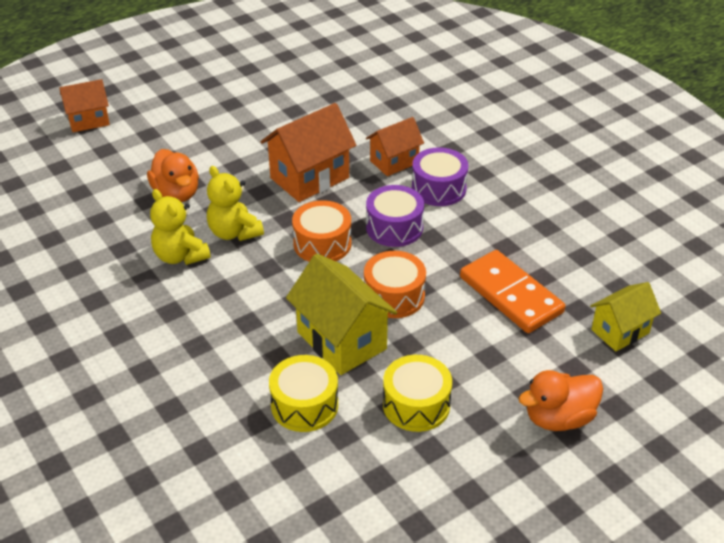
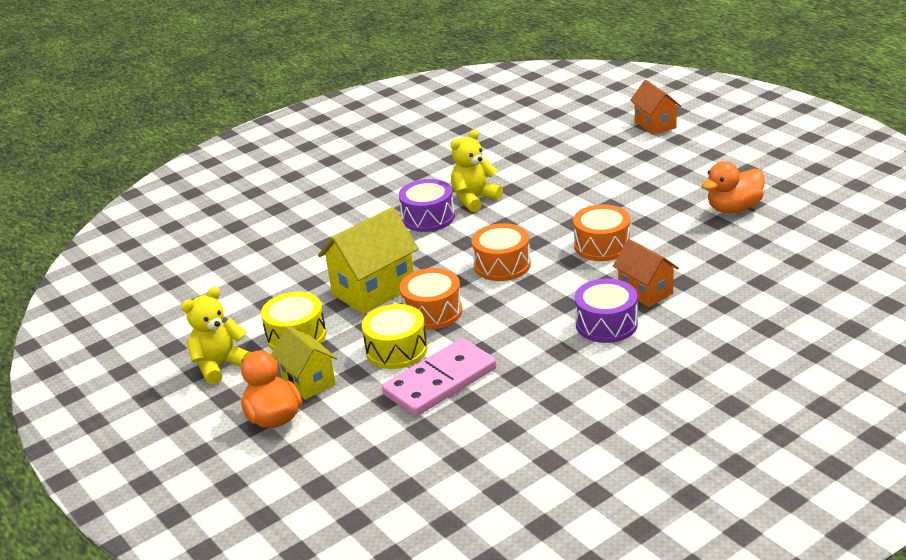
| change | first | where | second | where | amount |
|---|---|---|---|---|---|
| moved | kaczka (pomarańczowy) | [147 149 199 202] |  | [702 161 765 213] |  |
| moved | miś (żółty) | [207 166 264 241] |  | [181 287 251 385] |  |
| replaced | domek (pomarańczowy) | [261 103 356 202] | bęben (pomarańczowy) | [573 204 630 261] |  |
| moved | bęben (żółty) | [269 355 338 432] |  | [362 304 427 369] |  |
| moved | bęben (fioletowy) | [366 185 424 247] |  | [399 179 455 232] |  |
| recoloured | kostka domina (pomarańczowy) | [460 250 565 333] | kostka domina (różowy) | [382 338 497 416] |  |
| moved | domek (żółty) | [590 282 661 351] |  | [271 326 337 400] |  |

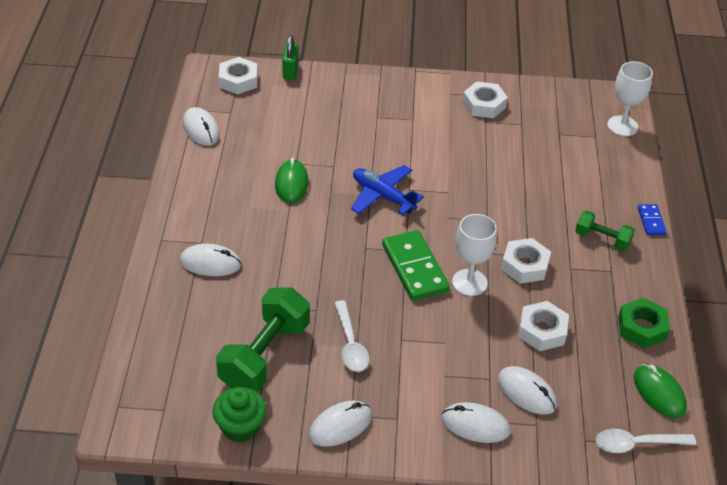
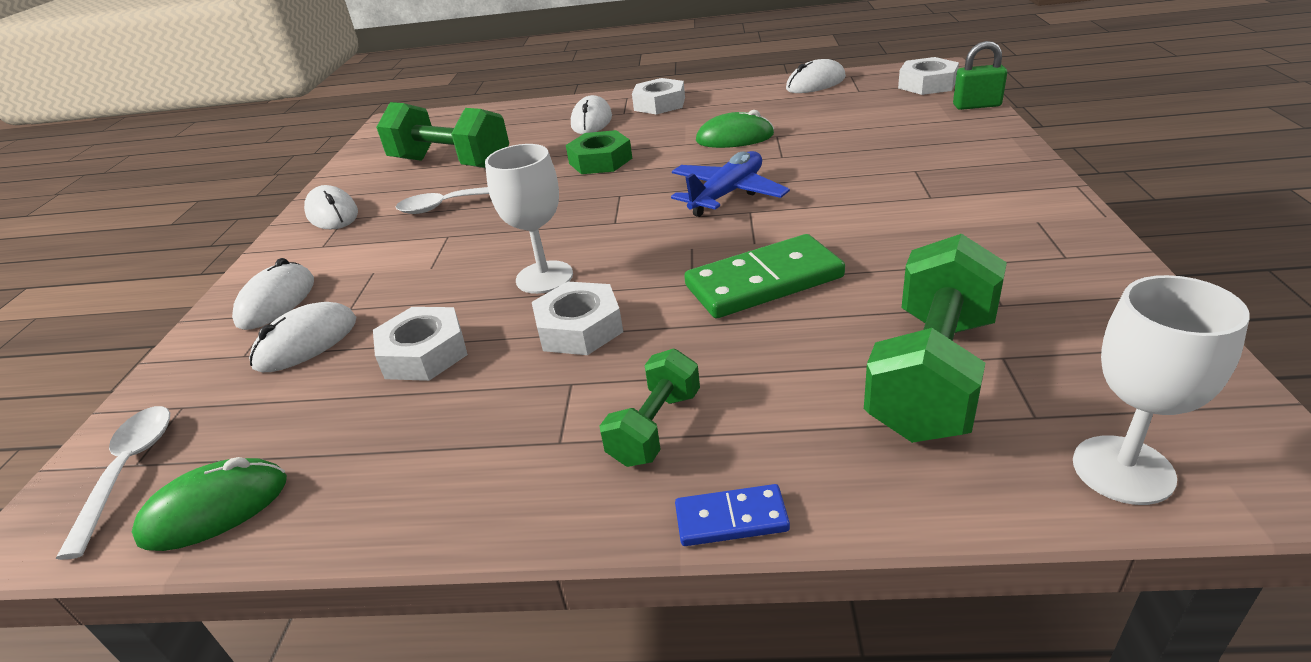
| change | first | where | second | where | amount |
|---|---|---|---|---|---|
| removed | muffinka (zielony) | [212 387 267 443] |  |  |  |
| moved | kostka domina (zielony) | [382 230 450 301] |  | [684 234 845 318] |  |
| moved | nakrętka (biały) | [463 81 508 118] |  | [632 78 685 115] |  |
| moved | nakrętka (zielony) | [618 298 670 348] |  | [566 130 632 174] |  |
| added |  |  | hantel (zielony) | [864 234 1007 443] |  |

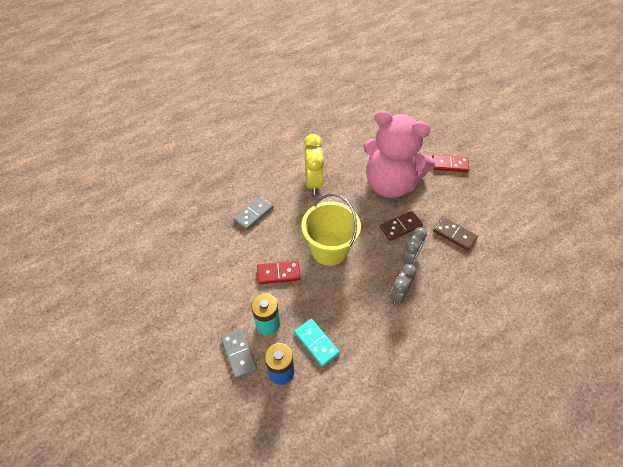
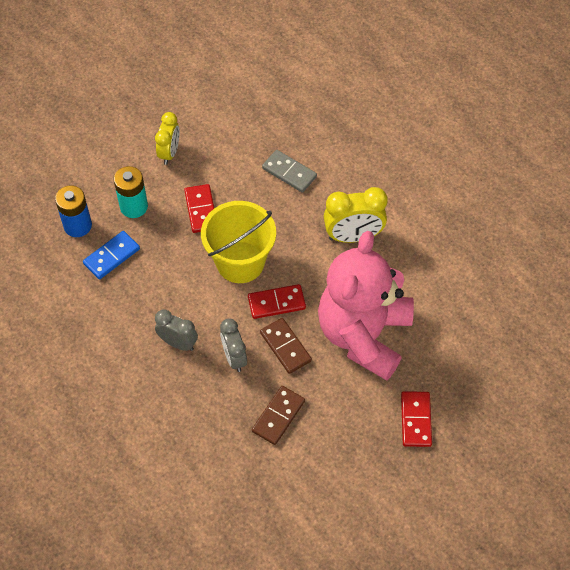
| change | first | where | second | where | amount |
|---|---|---|---|---|---|
| removed | kostka domina (szary) | [221 328 257 379] |  |  |  |
| recoloured | kostka domina (turkusowy) | [294 319 340 367] | kostka domina (niebieski) | [83 231 140 279] |  |
| turned | budzik (szary) | [402 227 427 266] |  | [220 319 247 372] | 45 degrees clockwise |
| added |  |  | budzik (żółty) | [155 112 180 165] |  |
| added |  |  | kostka domina (czerwony) | [248 284 306 319] |  |

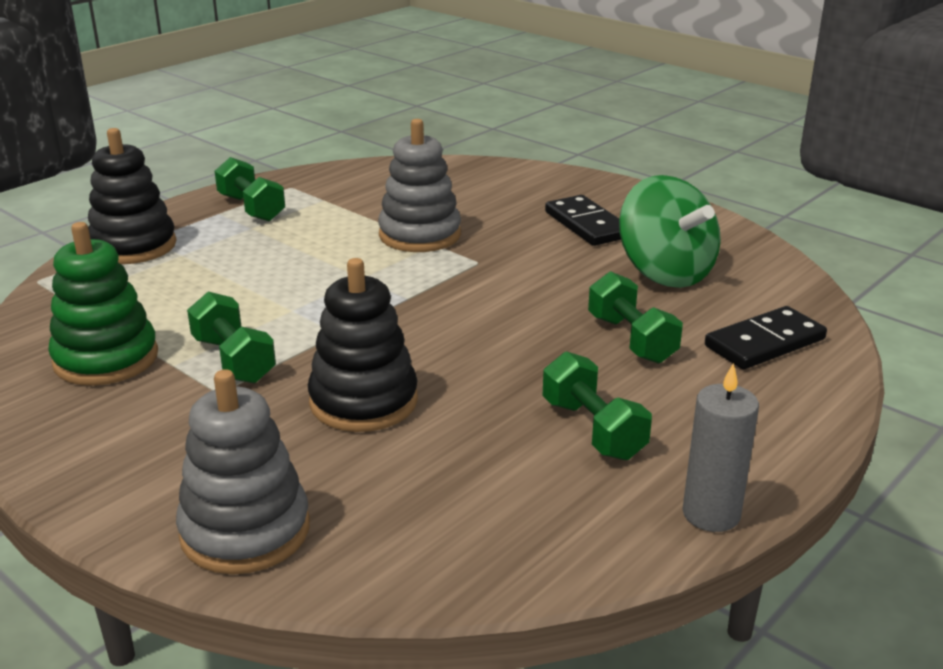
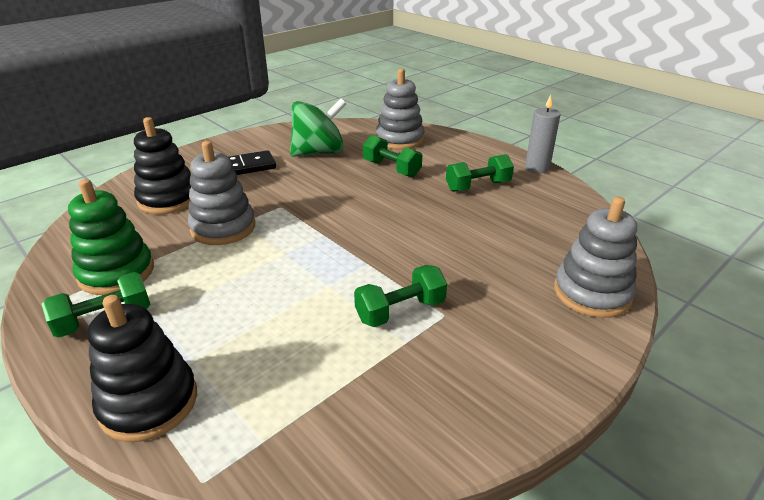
| change | first | where | second | where | amount |
|---|---|---|---|---|---|
| moved | zabawka nakładanka (zielony) | [48 222 158 386] |  | [68 179 154 295] |  |
| moved | zabawka nakładanka (czarny) | [308 258 418 432] |  | [134 117 191 214] |  |
| turned | hantel (zielony) | [588 271 683 364] |  | [363 135 422 177] | 60 degrees clockwise |
| replaced | kostka domina (czarny) | [705 306 827 369] | zabawka nakładanka (szary) | [376 68 424 150] |  |

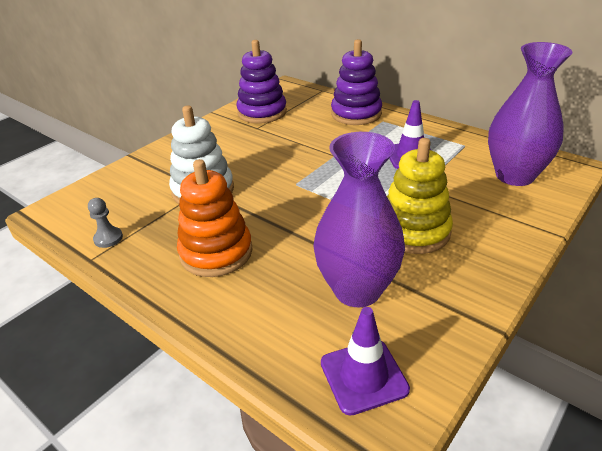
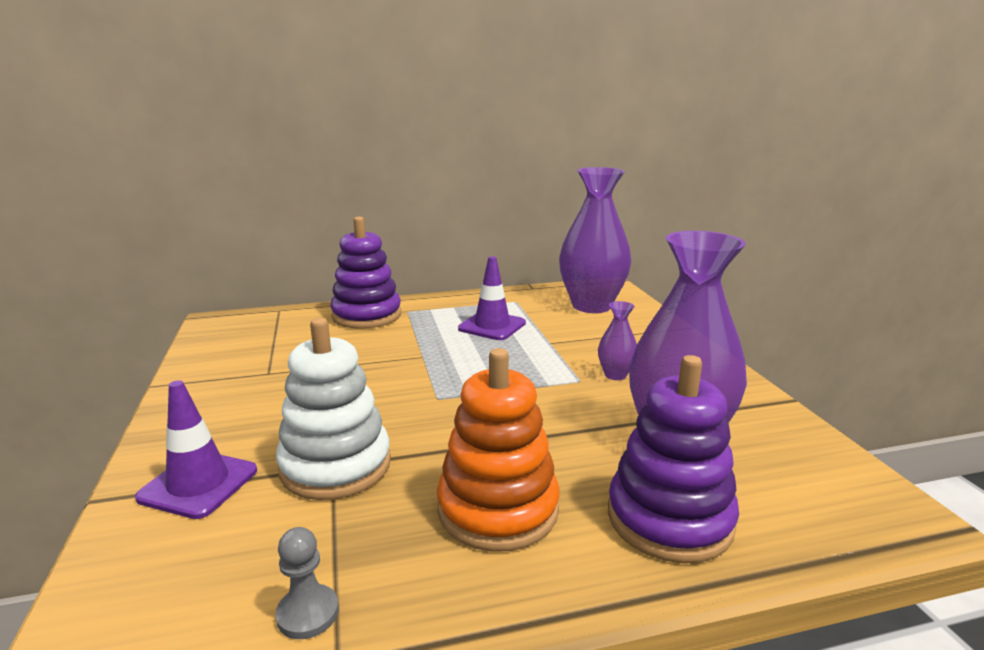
| change | first | where | second | where | amount |
|---|---|---|---|---|---|
| moved | zabawka nakładanka (fioletowy) | [237 40 287 123] |  | [608 355 739 563] |  |
| moved | pachołek (fioletowy) | [321 307 410 416] |  | [135 380 257 519] |  |
| replaced | zabawka nakładanka (żółty) | [387 138 453 254] | wazon (fioletowy) | [598 301 637 380] |  |

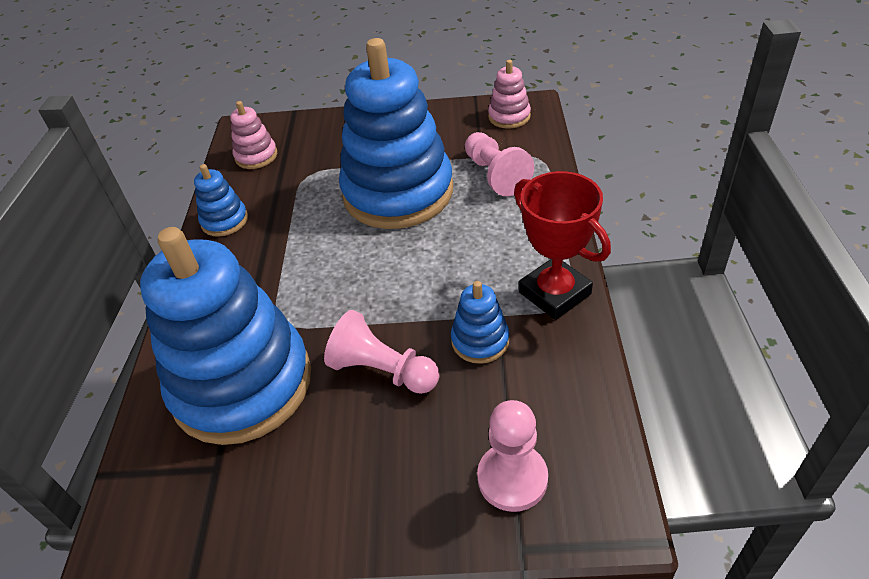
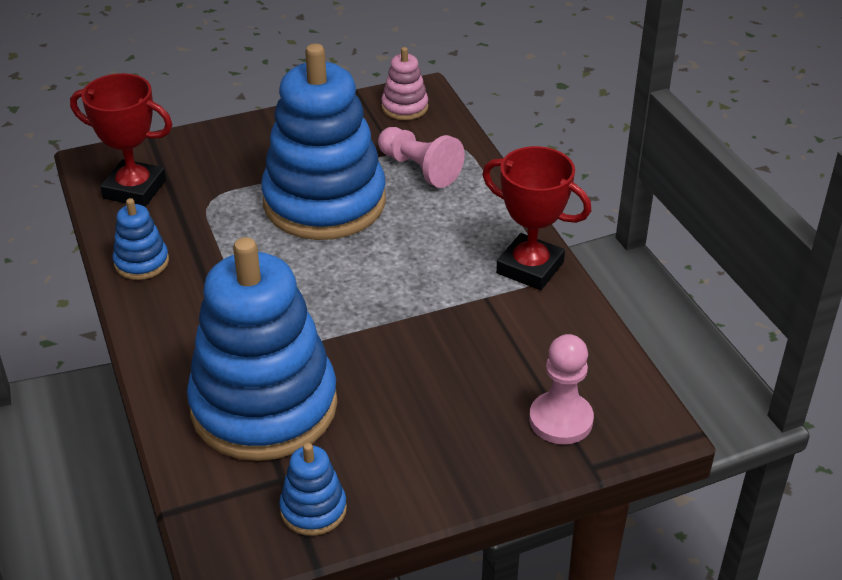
| change | first | where | second | where | amount |
|---|---|---|---|---|---|
| replaced | zabawka nakładanka (różowy) | [230 101 277 169] | puchar (czerwony) | [70 73 173 207] |  |
| removed | pionek (różowy) | [324 310 440 394] |  |  |  |
| moved | zabawka nakładanka (niebieski) | [451 281 509 364] |  | [279 443 347 536] |  |

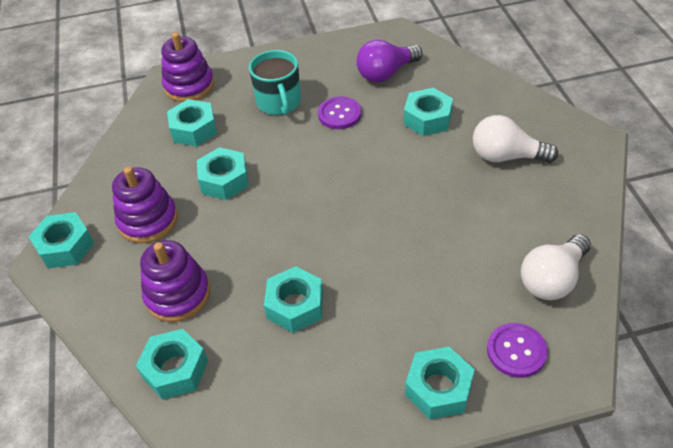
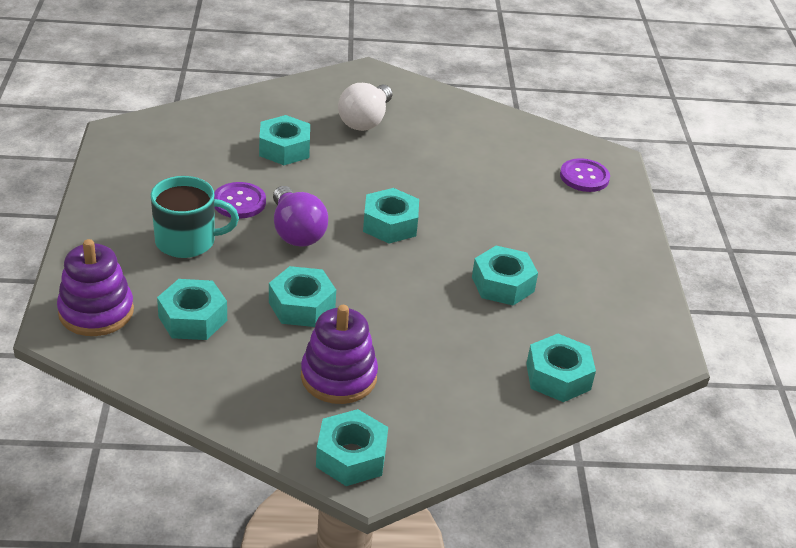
| change | first | where | second | where | amount |
|---|---|---|---|---|---|
| removed | zabawka nakładanka (fioletowy) | [140 240 210 322] |  |  |  |
| moved | żarówka (fioletowy) | [356 40 423 83] |  | [273 186 328 247] |  |
| moved | nakrętka (turkusowy) | [405 346 475 420] |  | [363 188 419 243] |  |
| removed | żarówka (biały) | [521 234 591 300] |  |  |  |

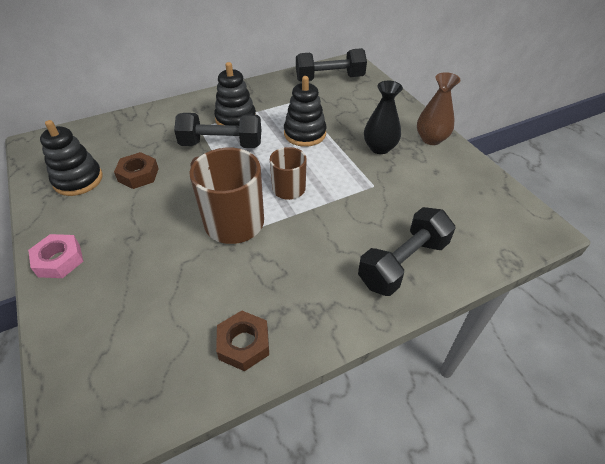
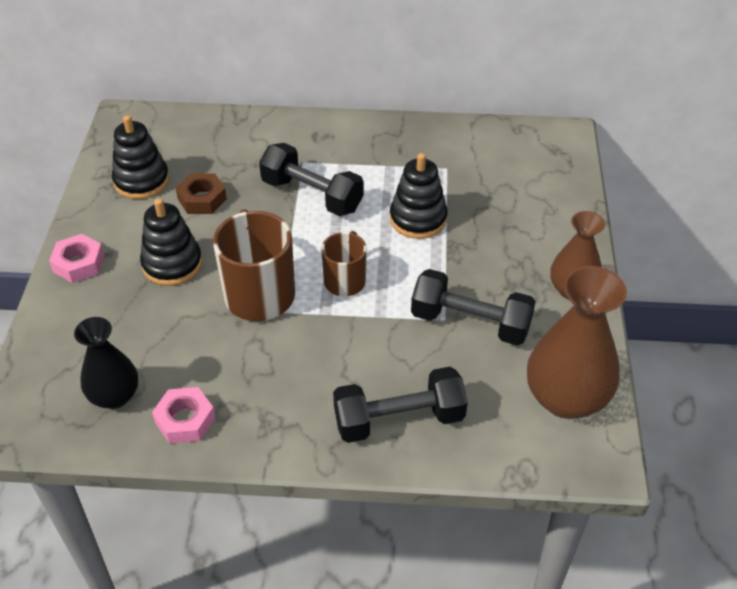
| change | first | where | second | where | amount |
|---|---|---|---|---|---|
| moved | zabawka nakładanka (czarny) | [214 62 256 126] |  | [140 198 202 286] |  |
| recoloured | nakrętka (brązowy) | [216 311 269 371] | nakrętka (różowy) | [152 387 215 444] |  |
| moved | hantel (czarny) | [296 48 367 82] |  | [411 269 536 346] |  |
| moved | wazon (czarny) | [364 81 403 154] |  | [74 317 138 409] |  |
| added |  |  | wazon (brązowy) | [527 266 627 419] |  |

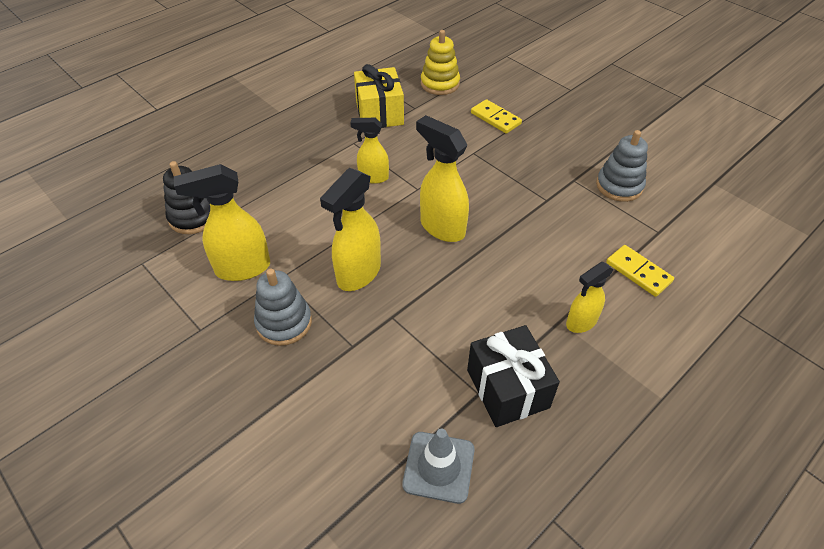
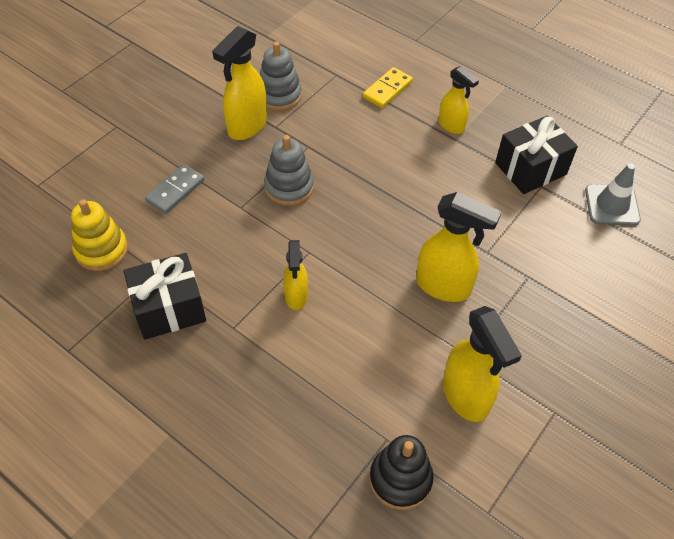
| change | first | where | second | where | amount |
|---|---|---|---|---|---|
| moved | zabawka nakładanka (szary) | [254 269 312 346] |  | [264 135 314 206] |  |
| recoloured | prezent (żółty) | [354 64 404 128] | prezent (czarny) | [124 253 206 340] |  |
| moved | spryskiwacz (żółty) | [416 115 469 242] |  | [212 26 267 140] |  |
| recoloured | kostka domina (żółty) | [471 99 522 134] | kostka domina (szary) | [145 164 204 214] |  |

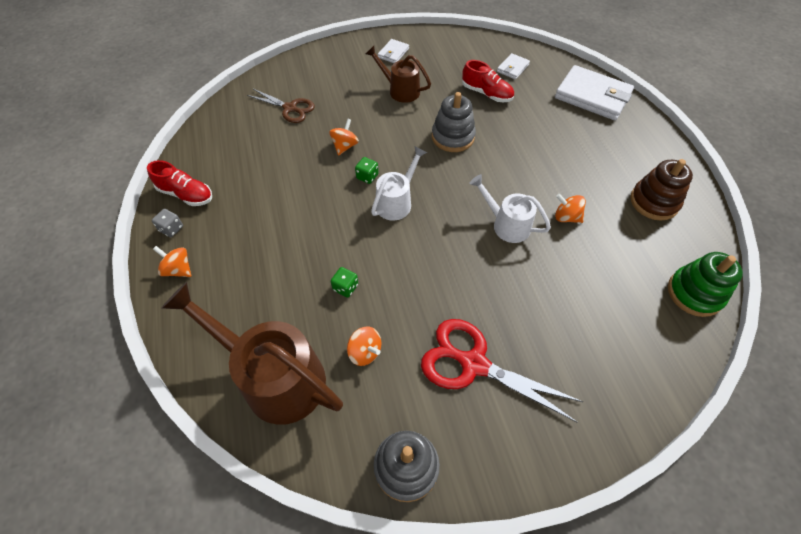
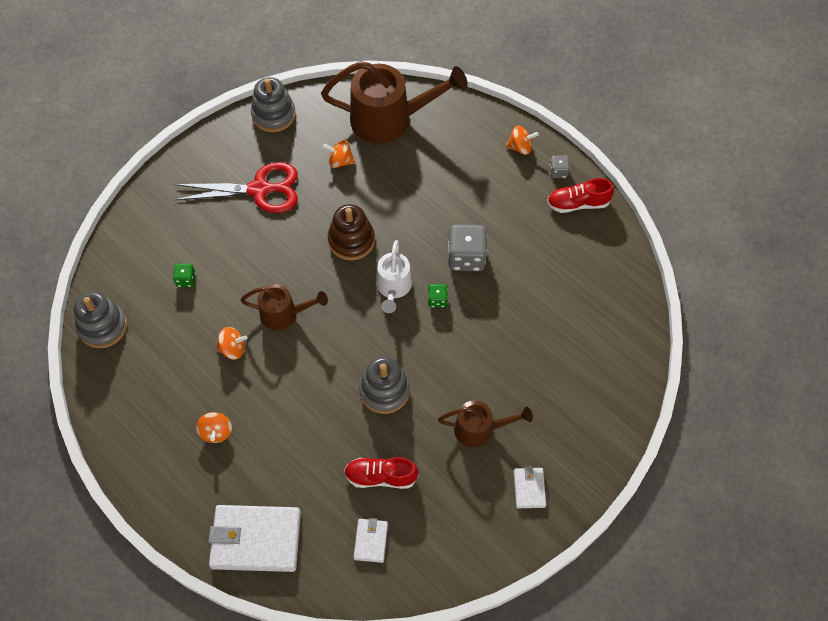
| change | first | where | second | where | amount |
|---|---|---|---|---|---|
| removed | nożyczki (brązowy) | [247 89 315 123] |  |  |  |
| moved | bączek (pomarańczowy) | [329 119 359 156] |  | [196 412 232 443] |  |
| moved | kostka do gry (zielony) | [331 267 358 298] |  | [173 264 196 287] |  |
| recoloured | konewka (biały) | [469 174 551 243] | konewka (brązowy) | [240 284 328 330] |  |
| moved | zabawka nakładanka (brązowy) | [630 159 693 221] |  | [328 204 375 260] |  |
| recoloured | zabawka nakładanka (zielony) | [668 252 743 317] | zabawka nakładanka (szary) | [74 292 127 348] |  |
| added |  |  | kostka do gry (szary) | [448 225 487 271] |  |

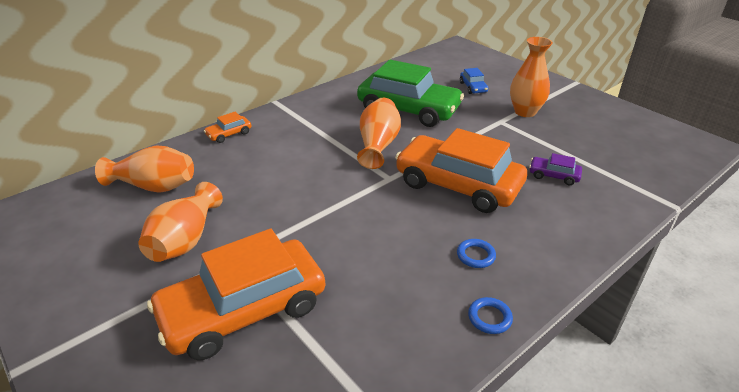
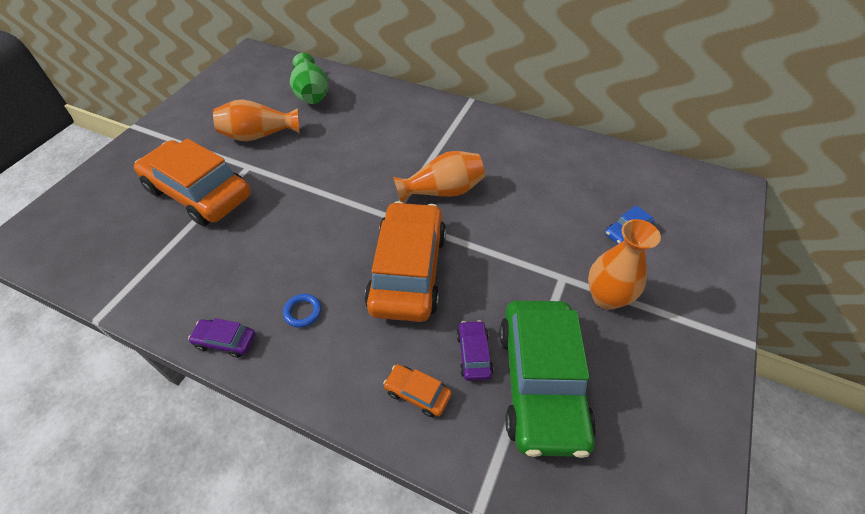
| change | first | where | second | where | amount |
|---|---|---|---|---|---|
| recoloured | wazon (pomarańczowy) | [95 145 194 192] | wazon (zielony) | [290 53 328 104] |  |
| moved | samochód (pomarańczowy) | [204 112 251 143] |  | [383 364 452 417] |  |
| moved | samochód (zielony) | [357 60 464 127] |  | [499 300 596 458] |  |
| replaced | pierścień (niebieski) | [468 297 513 334] | samochód (fioletowy) | [188 318 255 358] |  |

